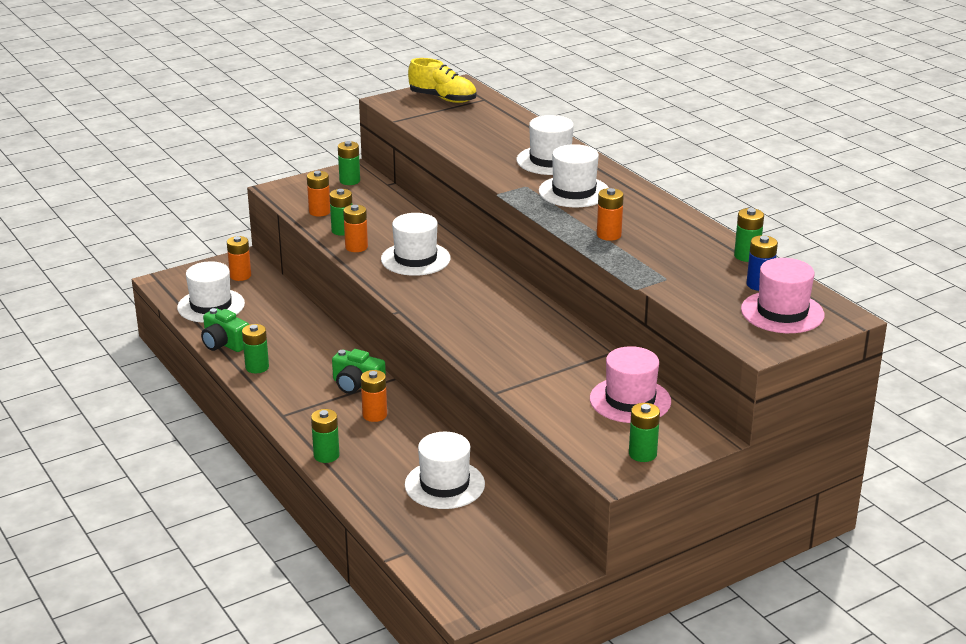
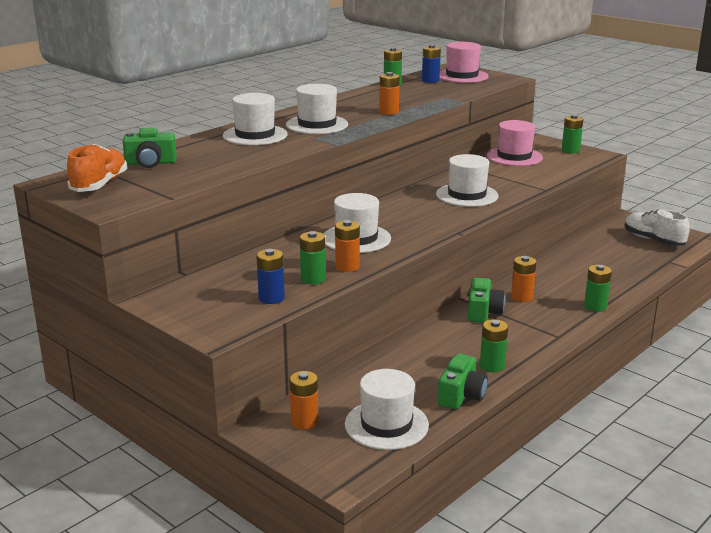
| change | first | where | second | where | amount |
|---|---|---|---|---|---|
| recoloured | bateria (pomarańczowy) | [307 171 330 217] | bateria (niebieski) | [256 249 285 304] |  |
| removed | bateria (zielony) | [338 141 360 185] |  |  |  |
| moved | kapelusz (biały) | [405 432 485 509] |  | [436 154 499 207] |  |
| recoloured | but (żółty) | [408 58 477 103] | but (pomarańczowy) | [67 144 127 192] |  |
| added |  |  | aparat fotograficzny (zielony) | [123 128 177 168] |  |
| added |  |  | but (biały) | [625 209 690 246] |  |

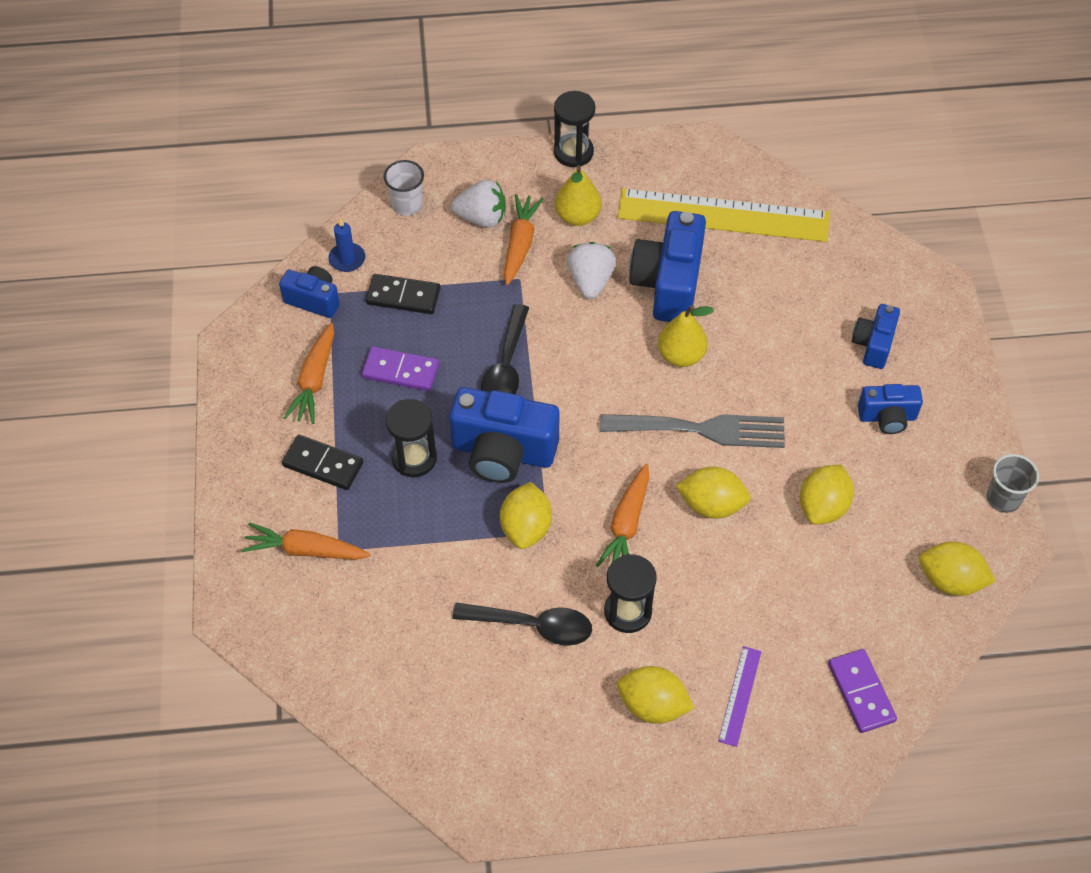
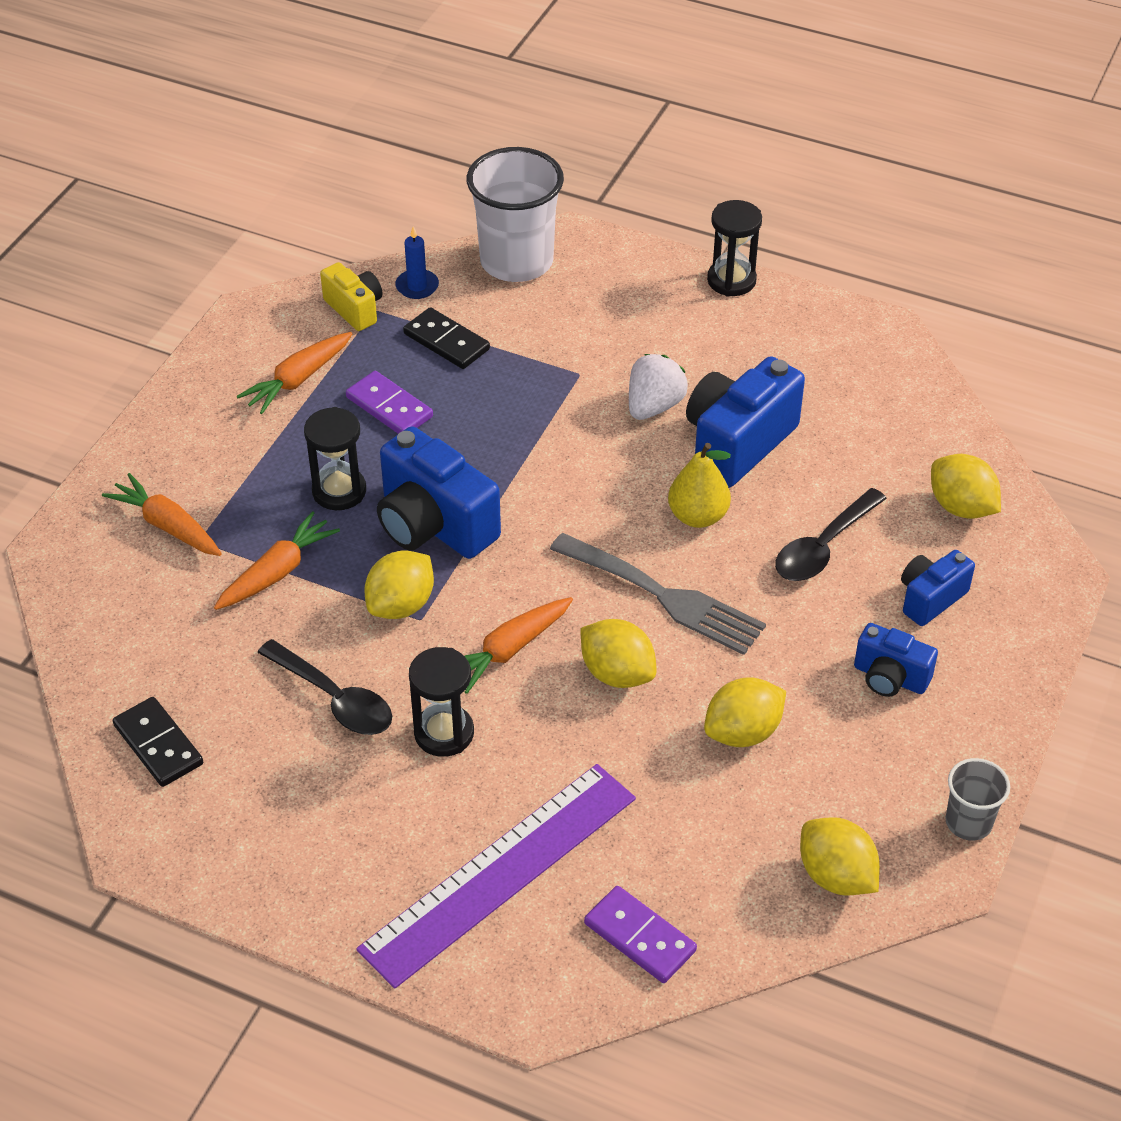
| change | first | where | second | where | amount |
|---|---|---|---|---|---|
| recoloured | aparat fotograficzny (niebieski) | [279 266 340 318] | aparat fotograficzny (żółty) | [320 262 382 331] |  |
| moved | kostka domina (czarny) | [282 435 364 490] |  | [113 697 203 787] |  |
| resized | szklanka (biały) | [384 160 424 216] |  | [467 147 564 282] | x1.98 |
| removed | truskawka (biały) | [451 180 506 228] |  |  |  |
| moved | łyżka (czarny) | [481 304 529 394] |  | [775 488 887 581] |  |
| moved | marchewka (pomarańczowy) | [504 194 544 285] |  | [214 511 340 610] |  |
| removed | gruszka (żółty) | [555 165 602 226] |  |  |  |
| removed | linijka (żółty) | [617 188 830 242] |  |  |  |
| moved | cytryna (żółty) | [617 666 694 724] |  | [931 454 1001 519] |  |
| resized | linijka (fioletowy) | [718 646 762 747] |  | [356 764 636 989] | x2.36 |
| turned | kostka domina (fioletowy) | [828 649 897 733] |  | [584 886 697 983] | 60 degrees counterclockwise |

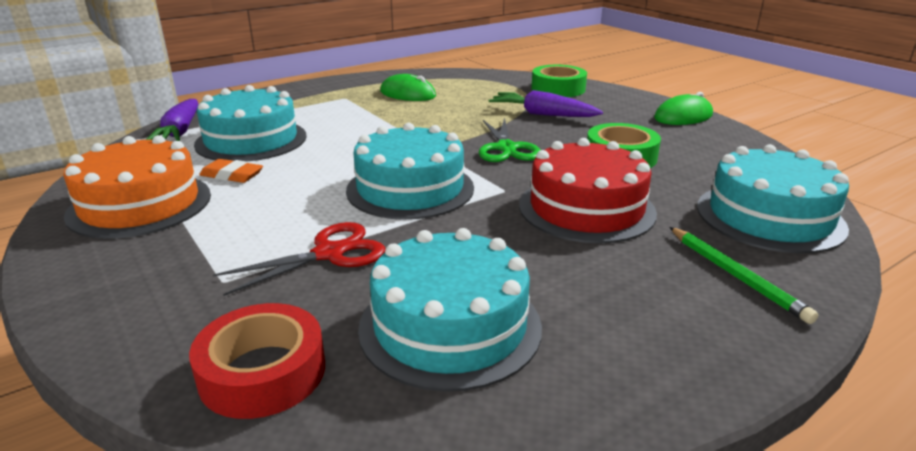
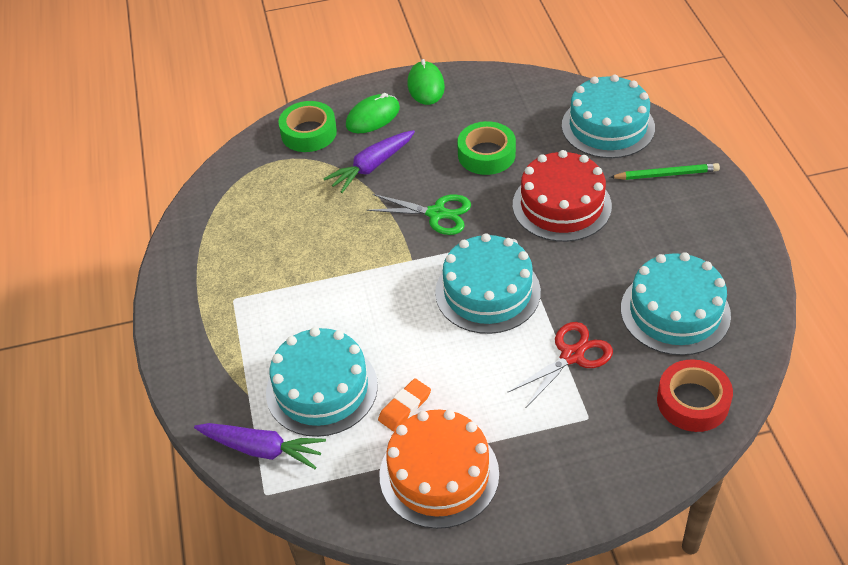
| change | first | where | second | where | amount |
|---|---|---|---|---|---|
| turned | nożyczki (czerwony) | [213 222 385 296] |  | [507 322 613 409] | 60 degrees clockwise |
| moved | myszka (zielony) | [380 74 436 101] |  | [346 93 400 133] |  |

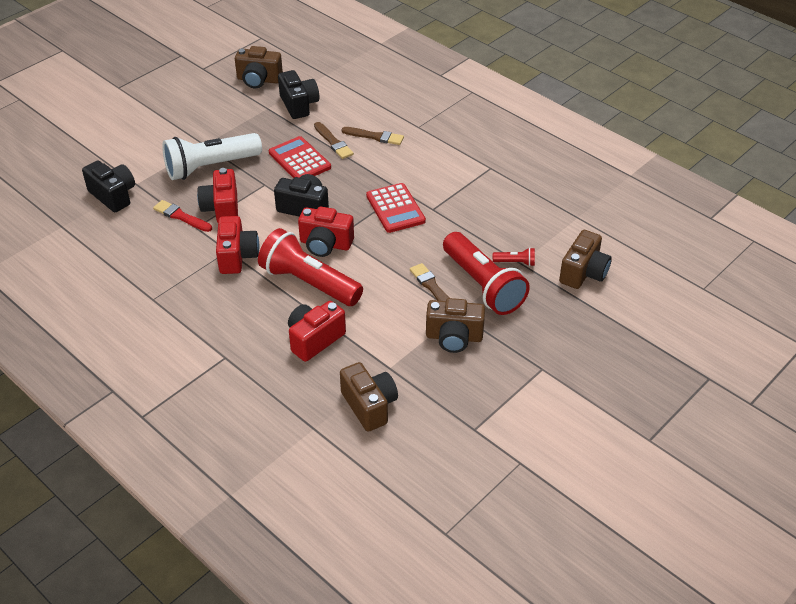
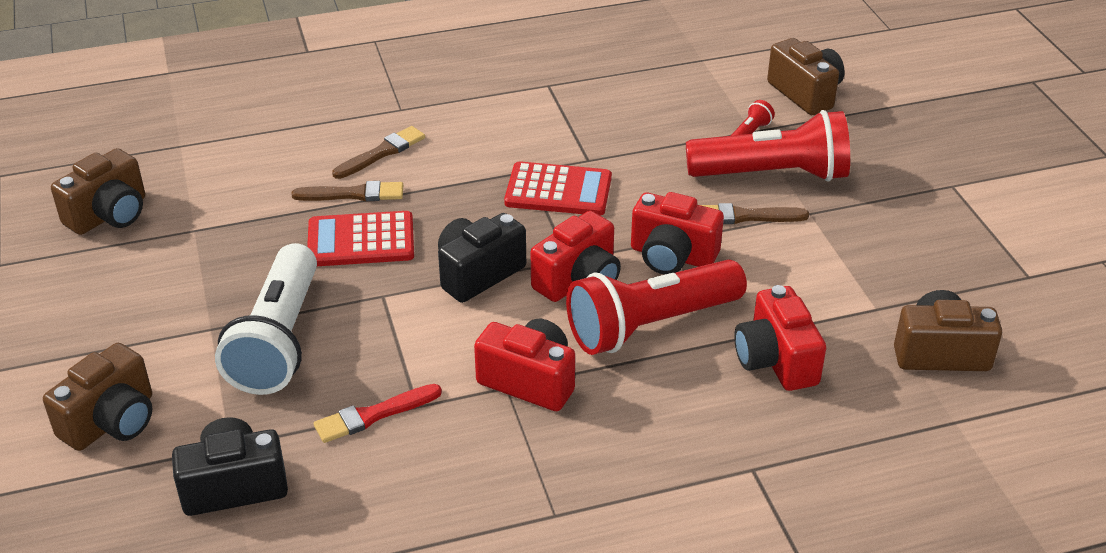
| change | first | where | second | where | amount |
|---|---|---|---|---|---|
| moved | aparat fotograficzny (czerwony) | [197 168 238 223] |  | [631 192 724 275] |  |
| removed | aparat fotograficzny (czarny) | [278 70 319 119] |  |  |  |
| moved | aparat fotograficzny (brązowy) | [426 298 485 353] |  | [43 343 152 451] |  |

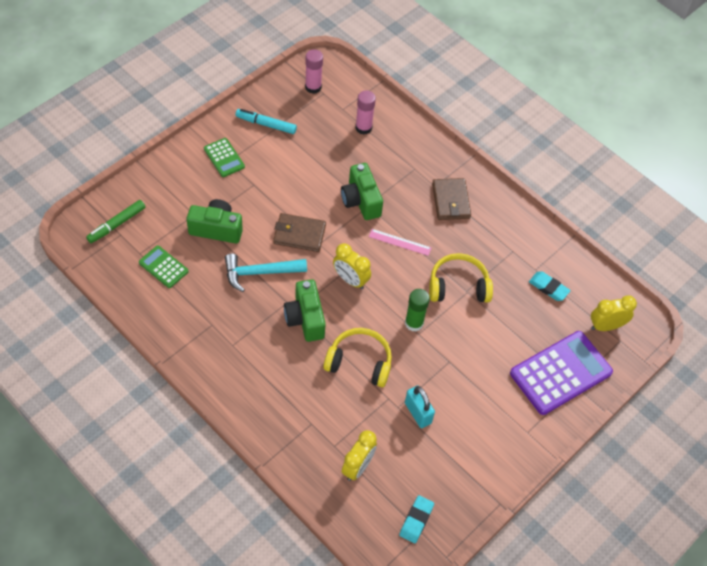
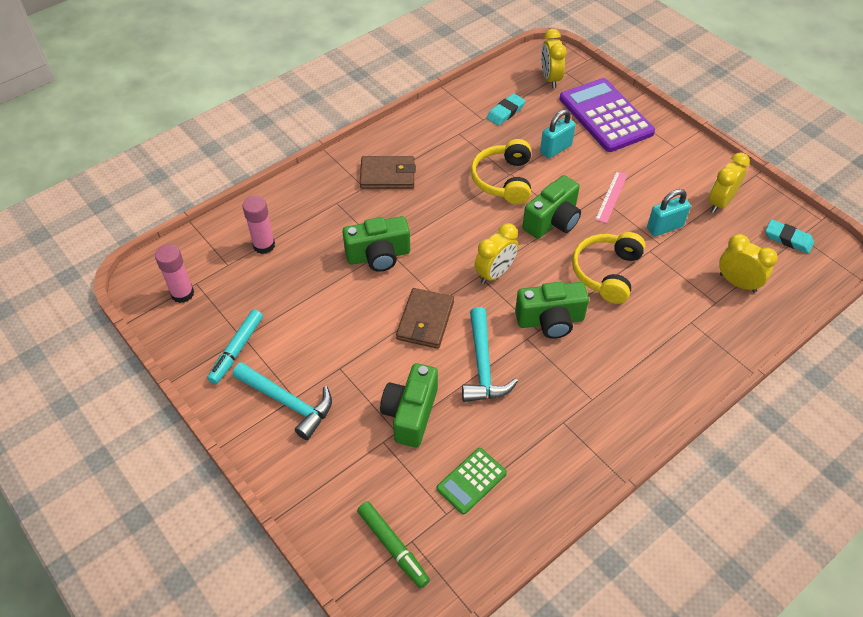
| change | first | where | second | where | amount |
|---|---|---|---|---|---|
| replaced | kalkulator (zielony) | [204 138 245 177] | młotek (turkusowy) | [232 362 332 440] |  |
| moved | linijka (różowy) | [369 229 431 256] |  | [595 171 628 223] |  |
| replaced | klej w sztyfcie (zielony) | [405 289 430 332] | aparat fotograficzny (zielony) | [522 175 581 239] |  |
| added |  |  | kłódka (turkusowy) | [540 109 576 159] |  |
| added |  |  | budzik (żółty) | [709 152 750 213] |  |

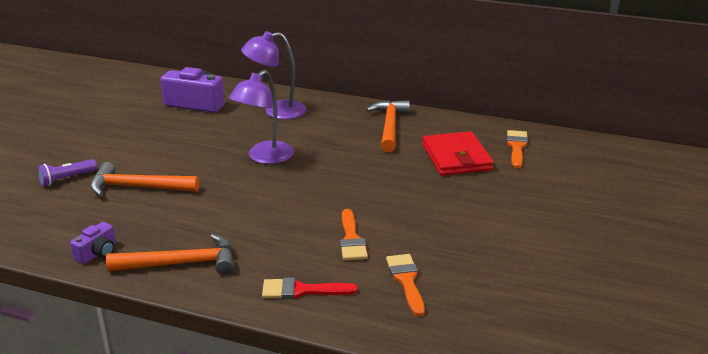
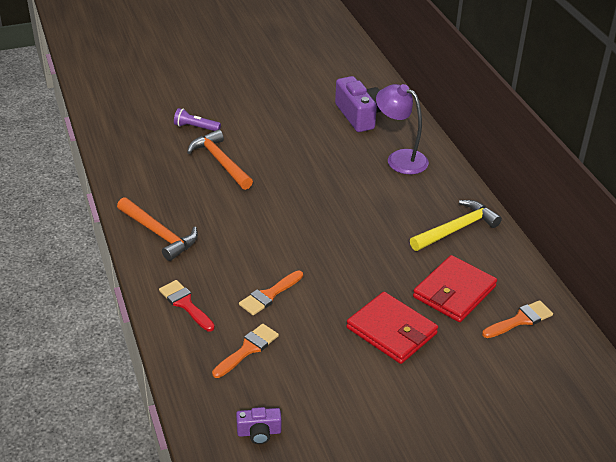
| change | first | where | second | where | amount |
|---|---|---|---|---|---|
| moved | aparat fotograficzny (fioletowy) | [70 222 116 264] |  | [236 407 282 444] |  |
| removed | lampka (fioletowy) | [229 70 294 164] |  |  |  |
| recoloured | młotek (pomarańczowy) | [366 100 410 152] | młotek (żółty) | [410 200 502 251] |  |
| added |  |  | portfel (czerwony) | [346 292 438 364] |  |

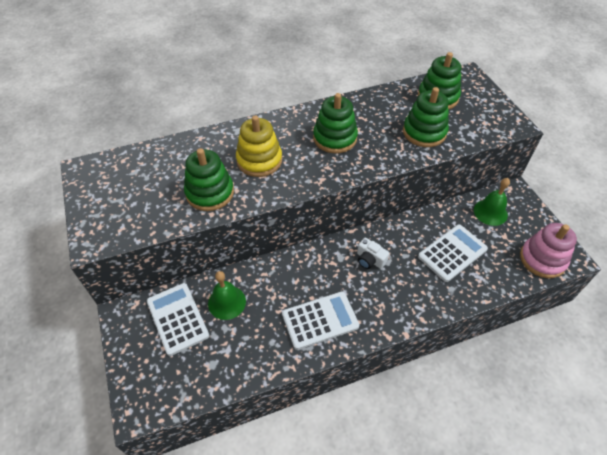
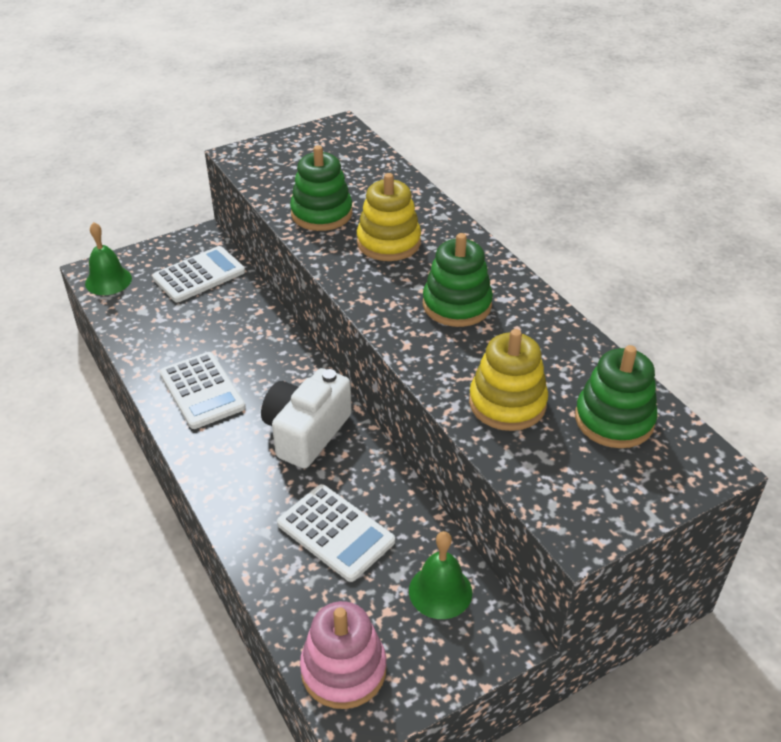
| change | first | where | second | where | amount |
|---|---|---|---|---|---|
| moved | dzwonek (zielony) | [208 271 246 320] |  | [85 222 132 295] |  |
| resized | aparat fotograficzny (biały) | [357 238 389 269] |  | [261 368 352 469] | x1.97 |
| recoloured | zabawka nakładanka (zielony) | [403 87 449 147] | zabawka nakładanka (żółty) | [469 329 548 431] |  |

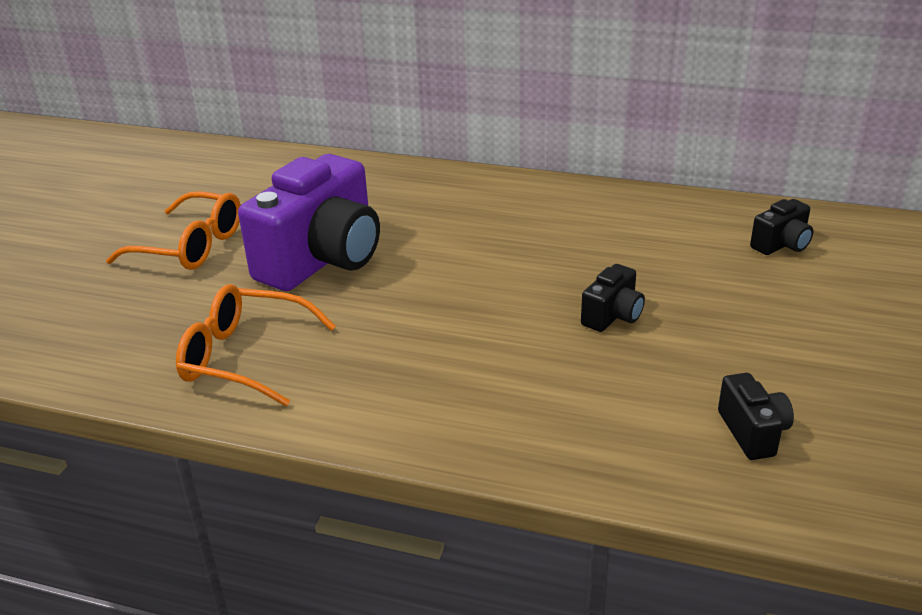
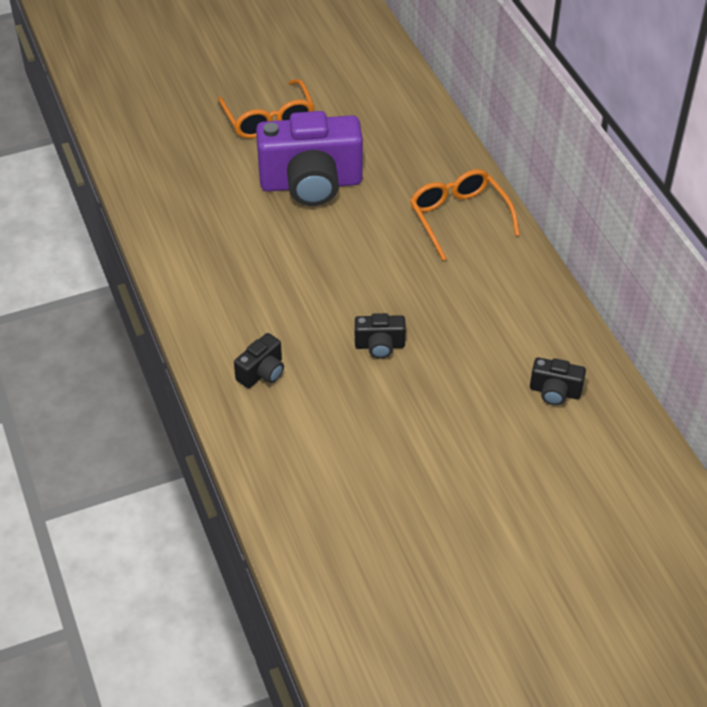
| change | first | where | second | where | amount |
|---|---|---|---|---|---|
| moved | okulary (pomarańczowy) | [176 284 336 406] |  | [410 169 520 261] |  |
| moved | aparat fotograficzny (czarny) | [718 373 794 460] |  | [234 333 284 388] |  |

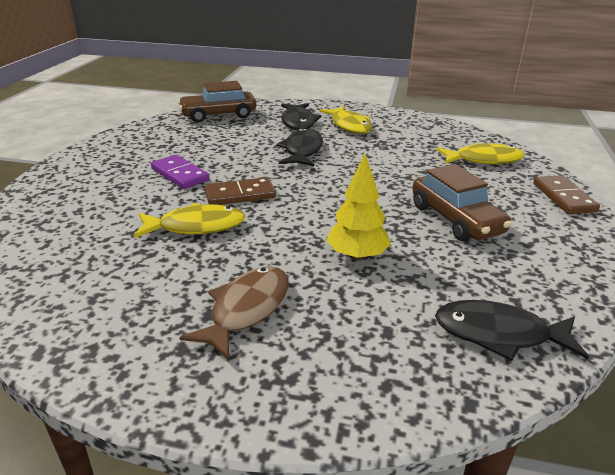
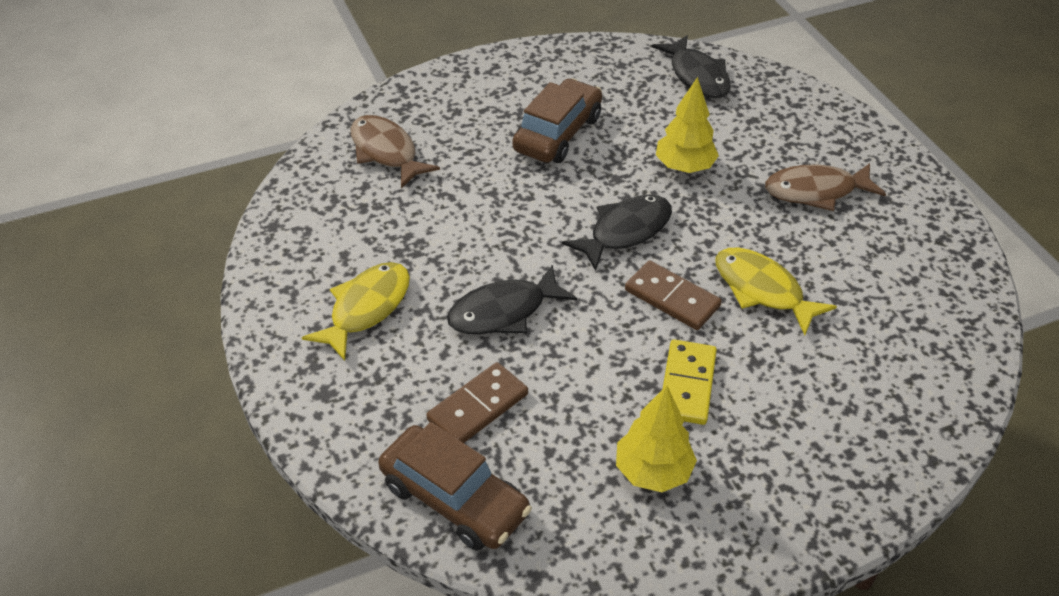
| change | first | where | second | where | amount |
|---|---|---|---|---|---|
| recoloured | kostka domina (fioletowy) | [151 155 210 189] | kostka domina (żółty) | [663 339 717 425] |  |
| moved | ryba (czarny) | [281 103 321 130] |  | [562 195 672 271] |  |
| recoloured | ryba (żółty) | [436 143 525 164] | ryba (brązowy) | [351 115 440 189] |  |
| moved | kostka domina (brązowy) | [534 175 600 214] |  | [427 362 528 443] |  |
| added |  |  | drzewko (żółty) | [616 385 697 492] |  |

